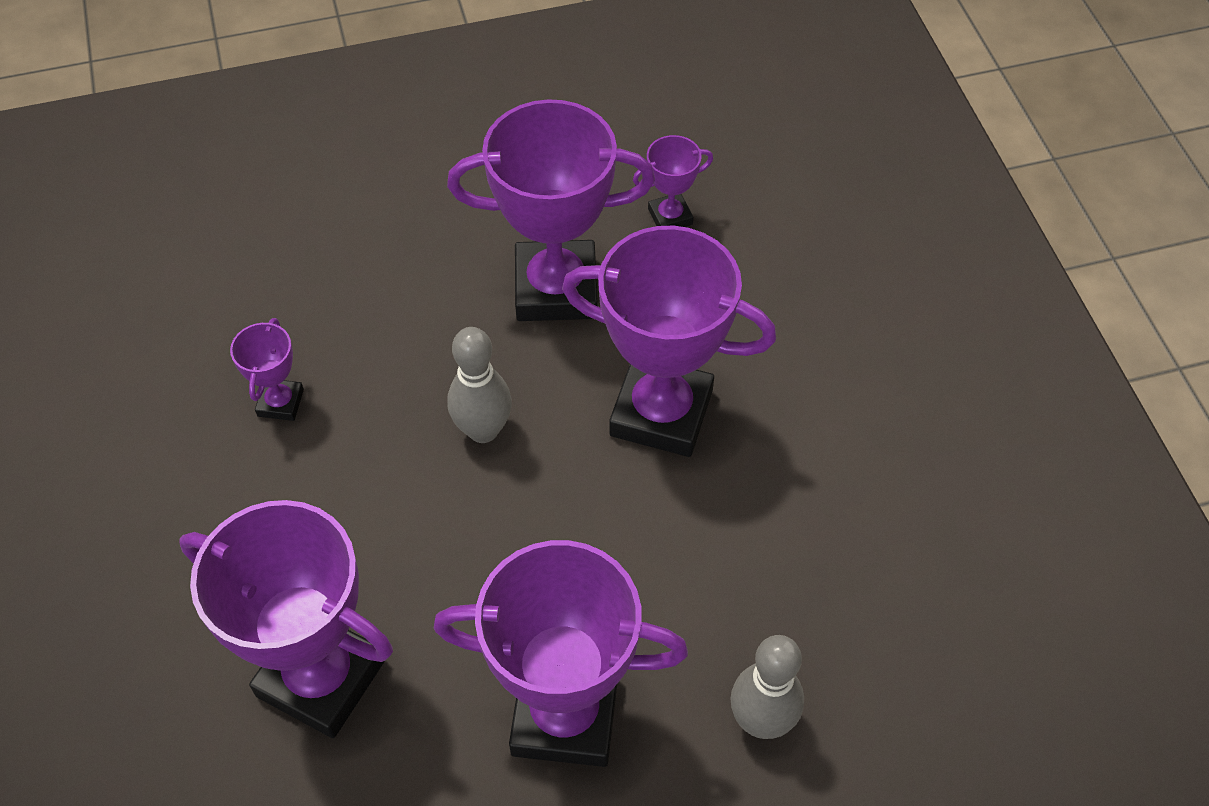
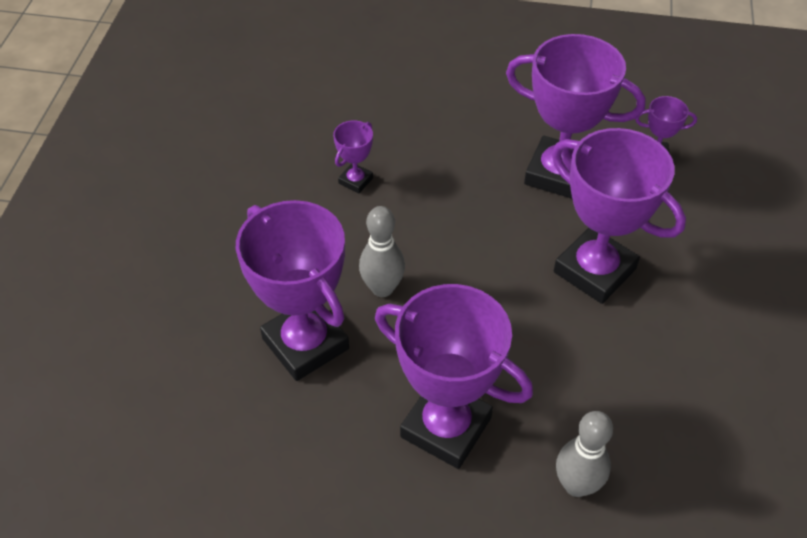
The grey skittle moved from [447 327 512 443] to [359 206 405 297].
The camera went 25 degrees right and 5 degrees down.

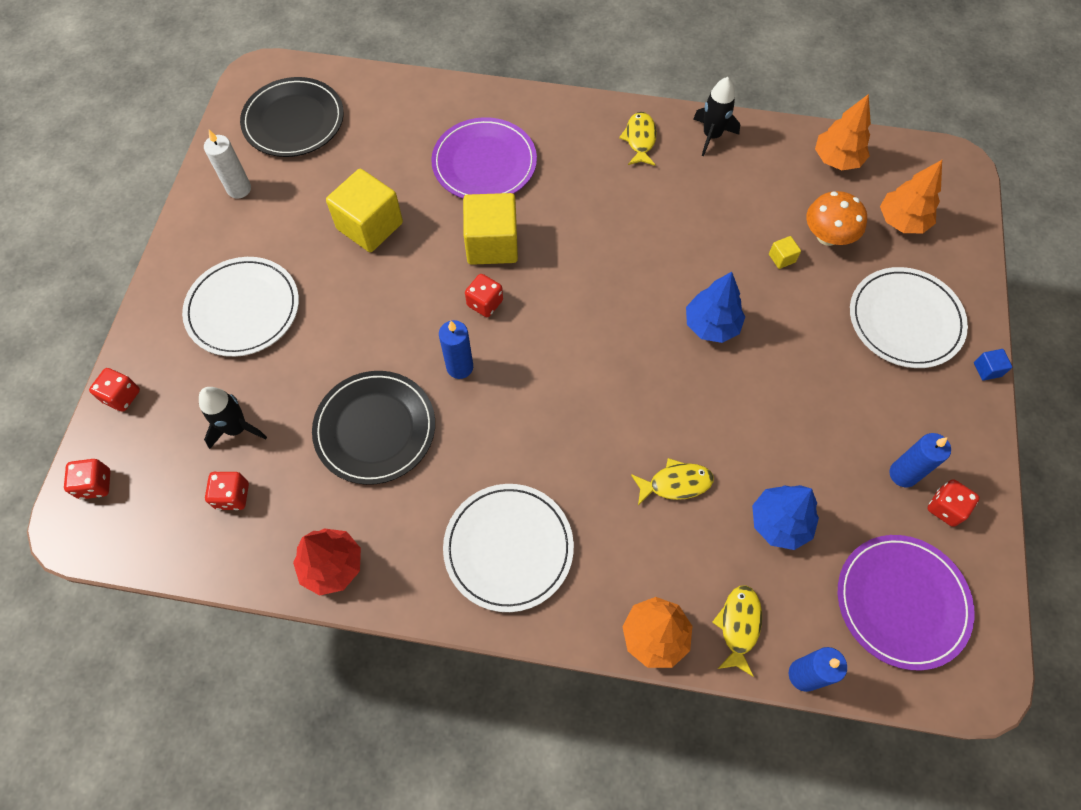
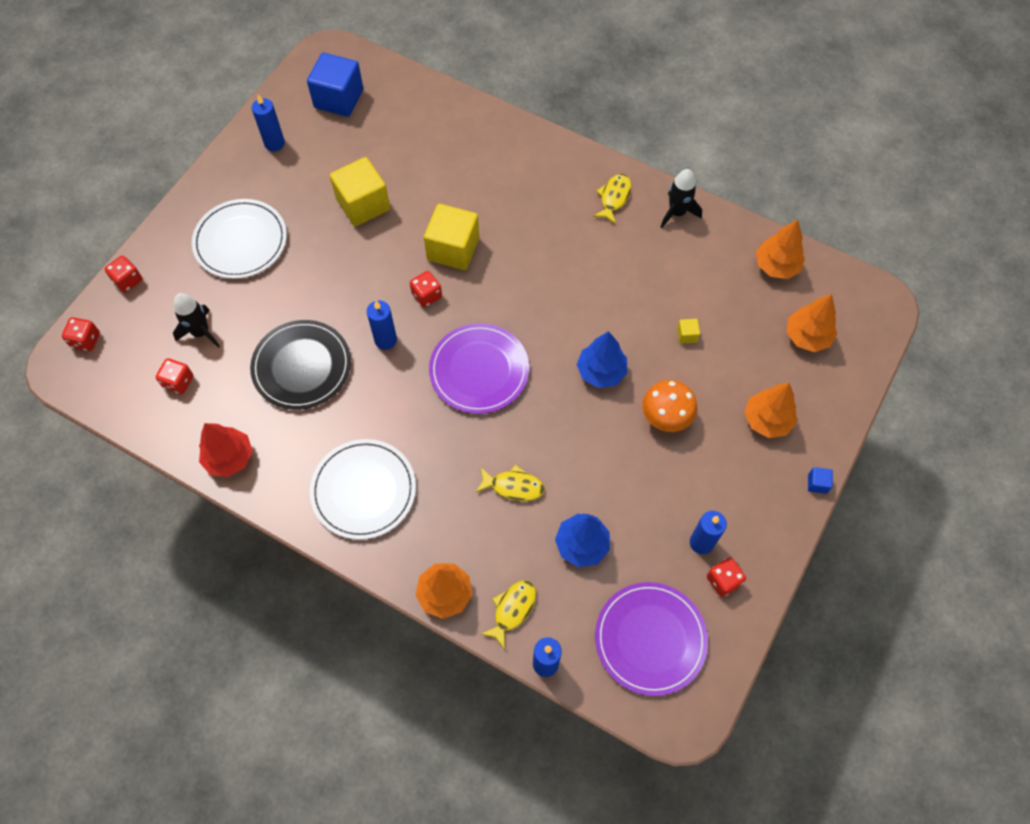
The pure white wax candle at [204 130 251 199] became the royal blue wax candle at [252 94 285 151].
The black dinner plate at [240 77 344 157] was replaced by the royal blue block at [307 53 363 117].
The violet dinner plate moved from [431 117 537 198] to [429 323 529 414].
The orange toadstool moved from [806 191 867 246] to [642 380 697 432].
The pure white dinner plate at [850 267 968 368] was replaced by the orange toy tree at [744 383 797 438].
The camera went 20 degrees right and 0 degrees up.

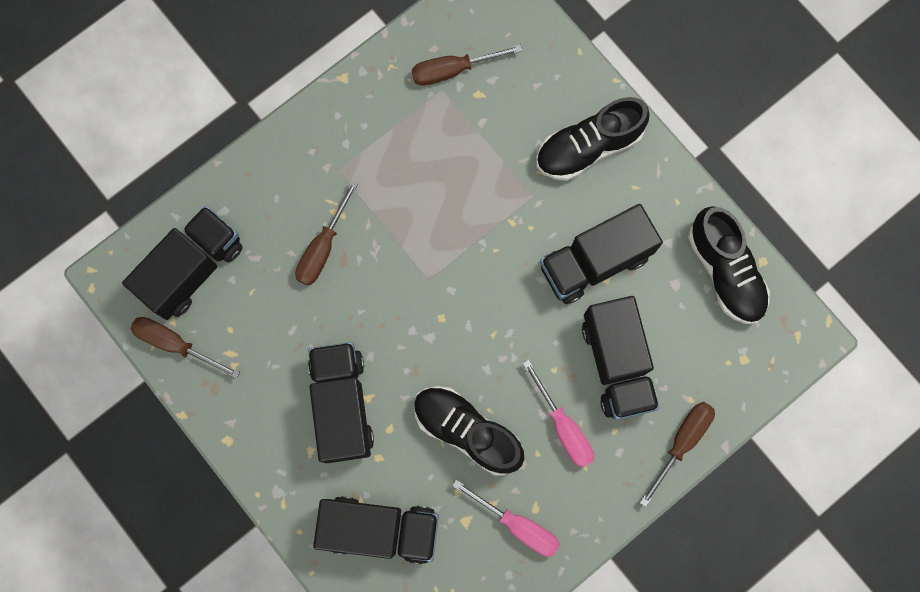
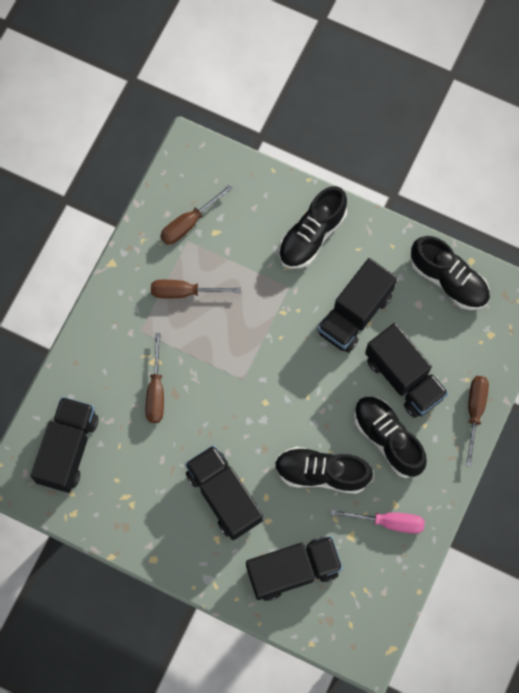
The russet screwdriver moved from [131 317 240 379] to [151 280 241 298].
The rose-pink screwdriver at [522 360 594 468] was replaced by the black lace-up shoe at [354 396 427 478].
The camera went 25 degrees left and 5 degrees down.

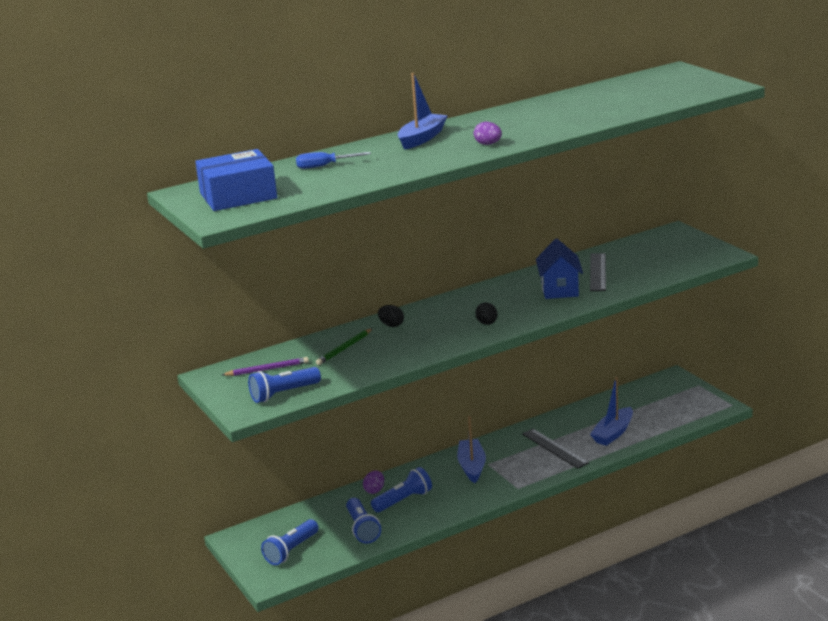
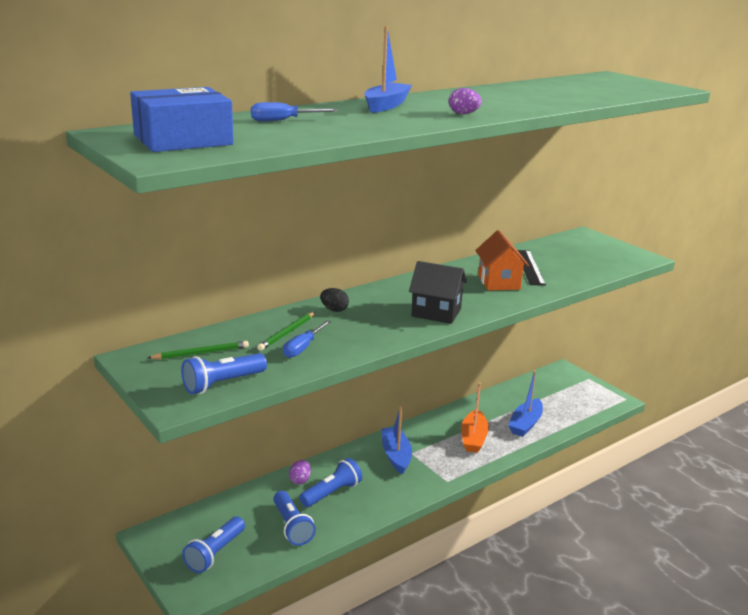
The violet lead pencil at [222 357 309 376] became the green lead pencil at [147 341 249 360].
The royal blue screwdriver at [283 320 331 358] appeared.
The black egg at [475 302 498 325] was replaced by the black toy house at [409 261 467 324].
The black measuring stick at [522 429 589 469] was replaced by the orange toy boat at [461 383 489 453].
The royal blue toy house at [536 239 583 299] became the orange toy house at [475 230 529 290].
The camera went 10 degrees left and 0 degrees up.

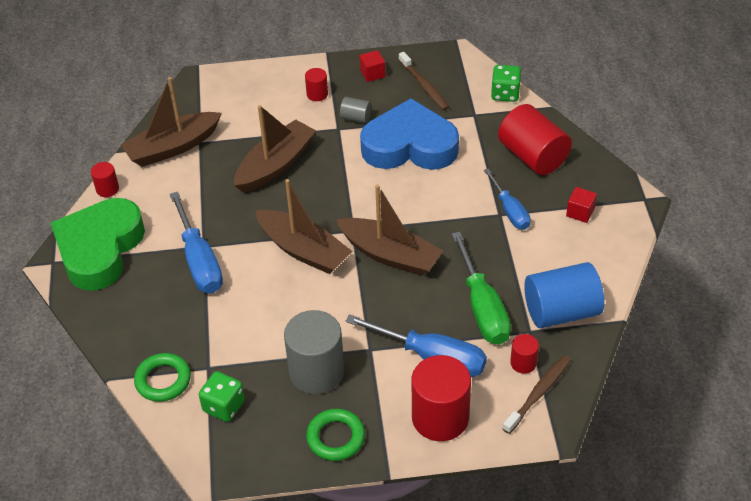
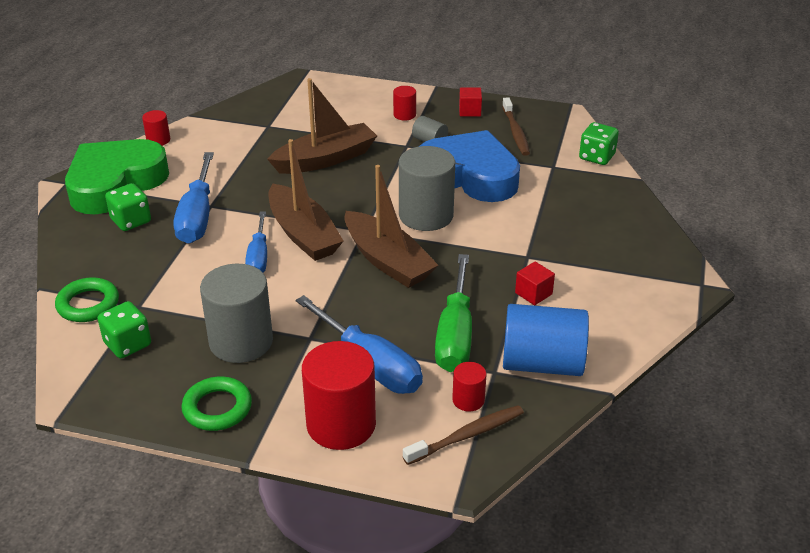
The green dice at [105 183 151 231] appeared.
The royal blue screwdriver moved from [484 168 530 230] to [245 211 267 273].
The grey cylinder shape at [399 146 455 231] appeared.
The red block moved from [566 187 597 223] to [515 261 555 305].
The russet toy boat at [120 77 222 167] disappeared.
The red cylinder shape at [498 104 572 175] disappeared.
The camera went 20 degrees right and 10 degrees down.

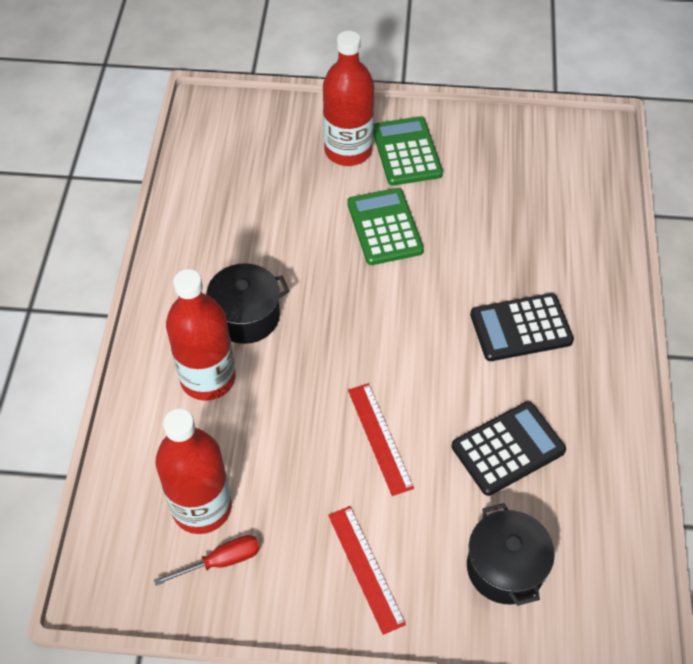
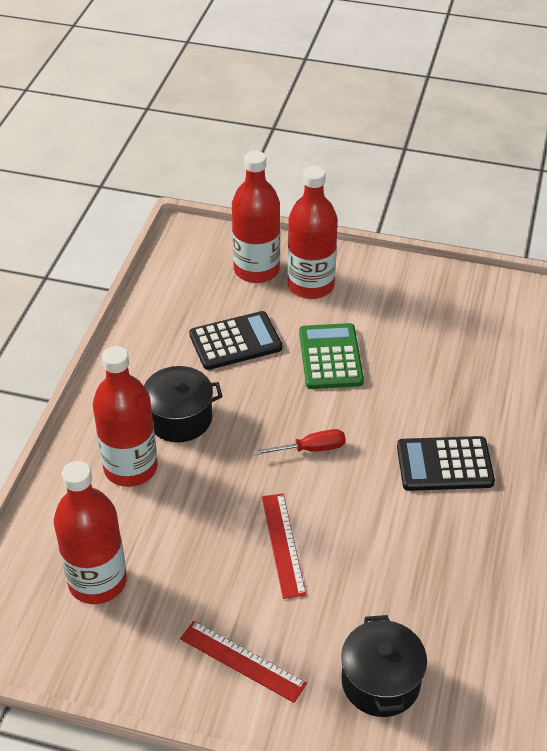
The red measuring stick at [328 506 406 635] turned 45 degrees counterclockwise.
The black adding machine moved from [452 401 566 496] to [189 311 282 370].
The red bottle at [232 151 280 283] appeared.
The red screwdriver moved from [154 535 260 586] to [254 429 346 455].
The green adding machine at [373 116 443 186] disappeared.
The camera went 10 degrees right and 10 degrees down.

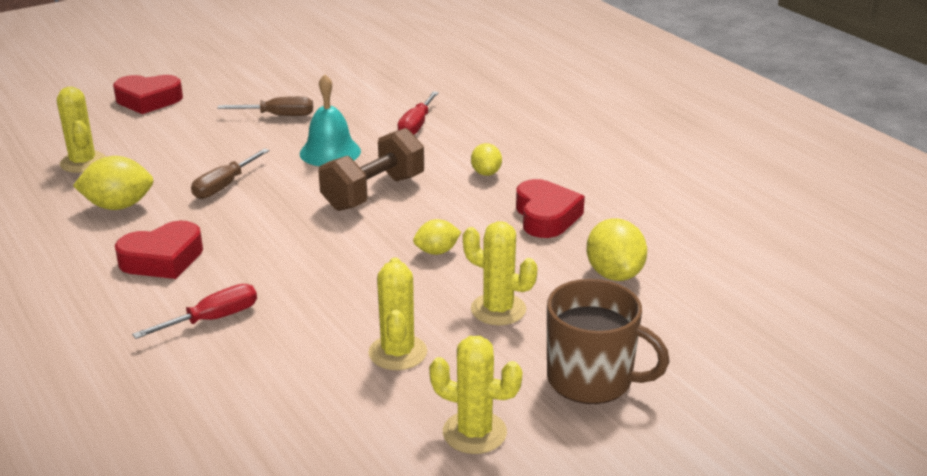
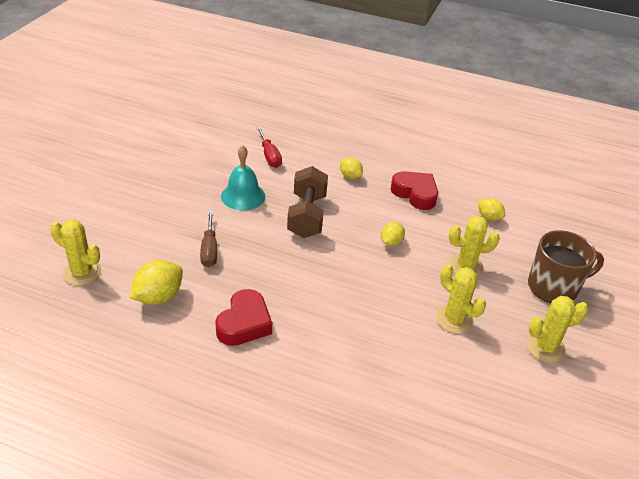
The bright yellow lemon at [586 218 647 281] changed to 0.61 times the size.
The red heart at [113 75 183 114] disappeared.
The red screwdriver at [132 284 257 339] disappeared.
The russet screwdriver at [217 96 313 116] disappeared.
The camera went 40 degrees left and 10 degrees up.

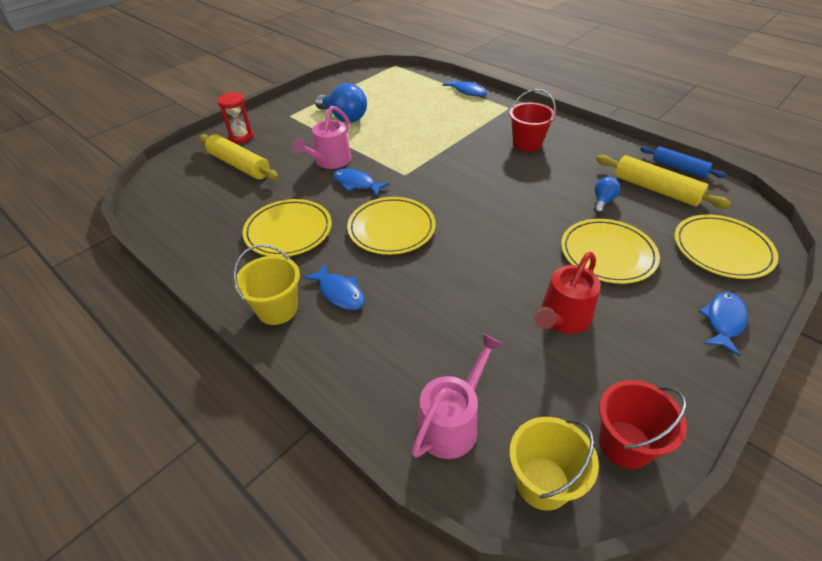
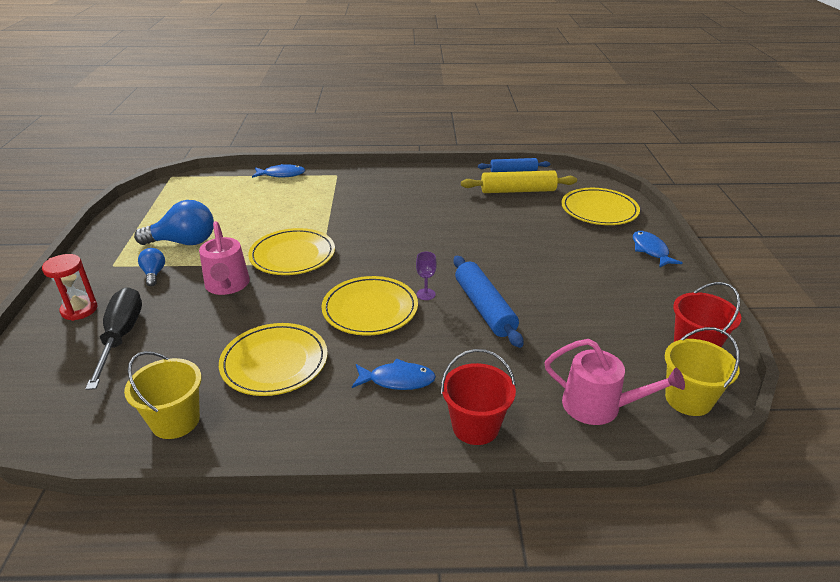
The bright yellow rolling pin at [199 134 279 180] was replaced by the black screwdriver at [85 287 142 390].
The bright yellow sand bucket moved from [234 244 300 325] to [124 351 202 439].
The royal blue bulb moved from [594 177 620 213] to [138 248 165 286].
The bright yellow dinner plate moved from [561 219 660 284] to [248 228 335 275].
The violet wine glass at [416 252 437 300] appeared.
The red sand bucket moved from [509 89 556 152] to [441 349 516 445].
The royal blue rolling pin at [454 256 523 348] appeared.
The rose-pink sprinkling can at [412 333 503 459] turned 120 degrees clockwise.
The royal blue fish figure at [333 169 390 197] disappeared.
The red sprinkling can at [534 252 601 334] disappeared.
The camera went 45 degrees left and 10 degrees down.

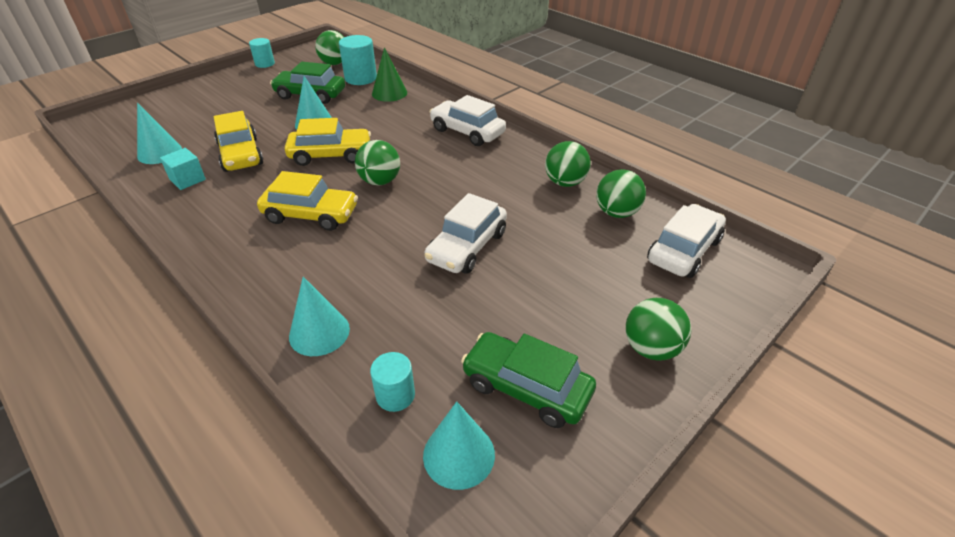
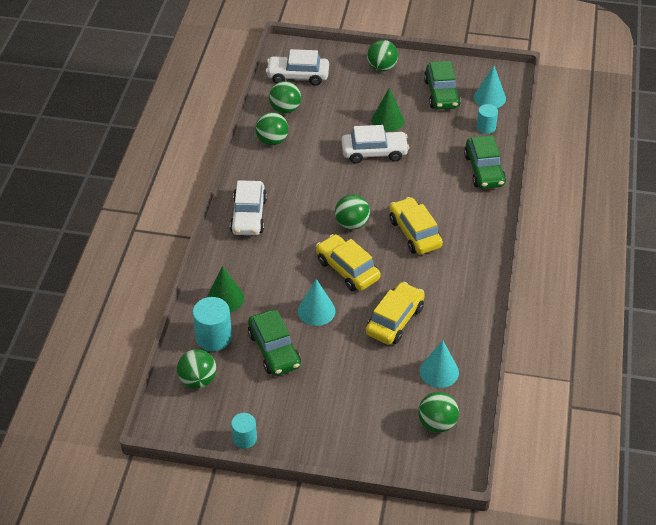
The green solid cone at [371 88 404 132] appeared.
The green ball at [418 392 459 433] appeared.
The turquoise solid cone at [289 277 350 356] was replaced by the green automobile at [464 135 506 189].
The turquoise block at [160 148 206 190] disappeared.
The camera went 125 degrees left and 5 degrees up.

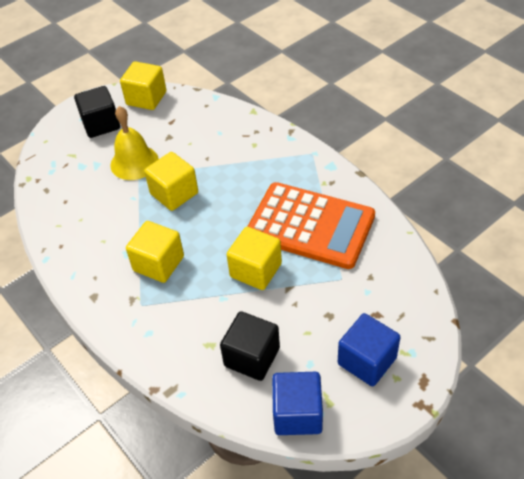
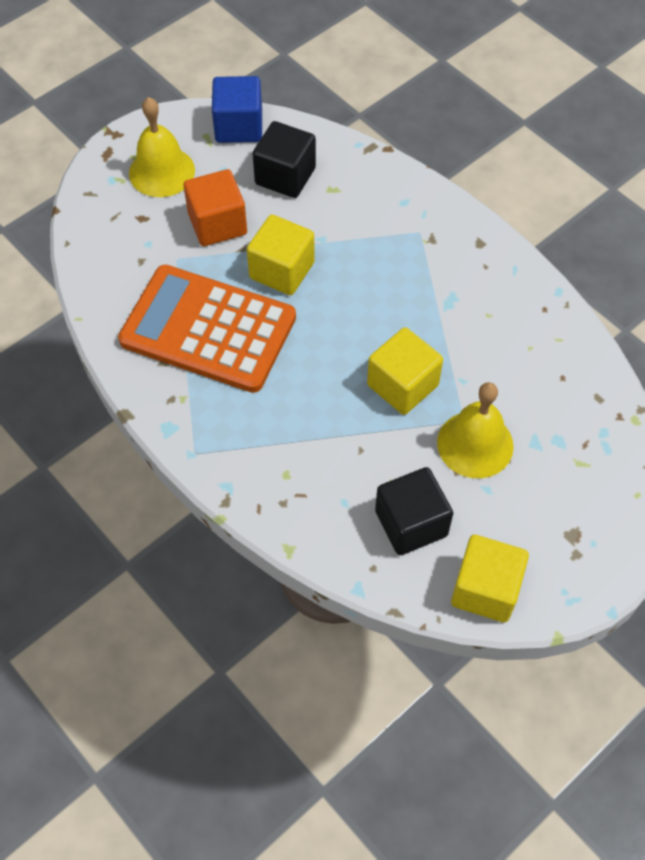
The royal blue block at [338 313 401 386] was replaced by the bright yellow hand bell at [129 97 195 197].
The orange block at [184 169 247 246] appeared.
The black block moved from [74 86 120 138] to [375 467 453 555].
The bright yellow block at [126 221 184 283] disappeared.
The camera went 175 degrees right and 10 degrees up.

